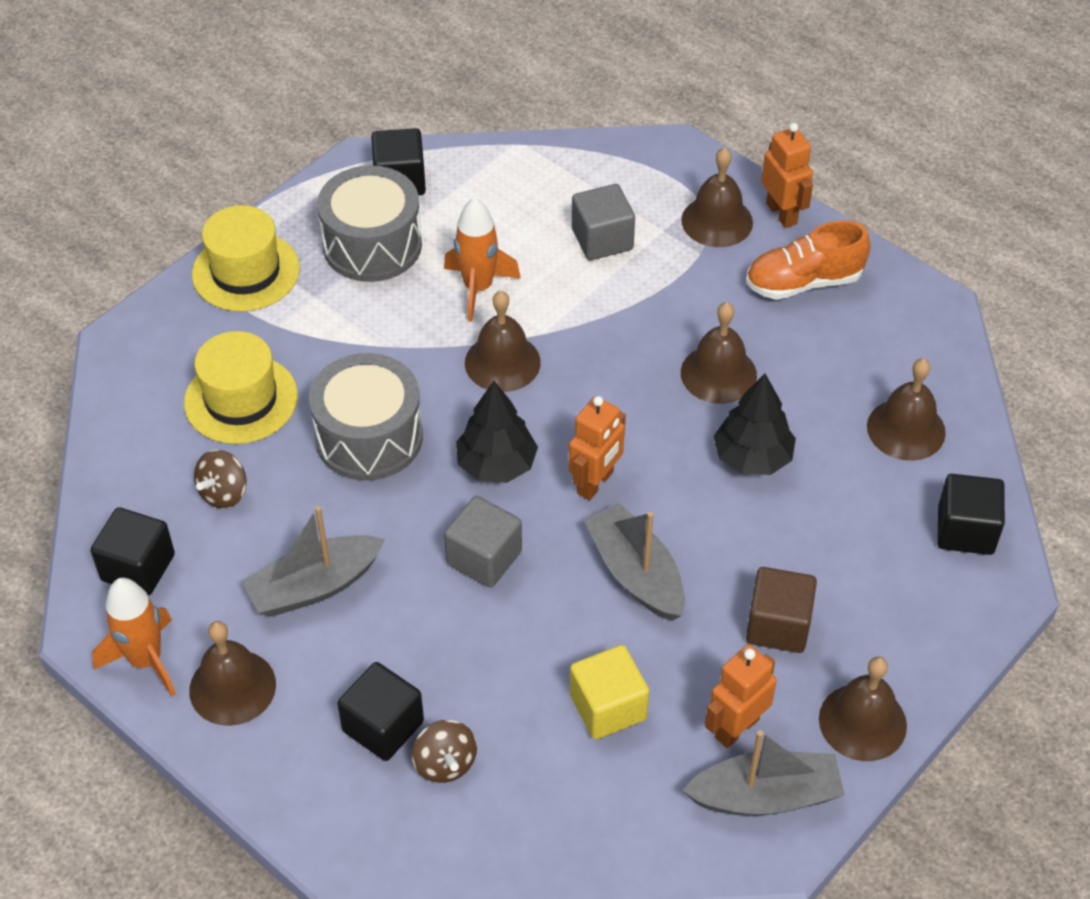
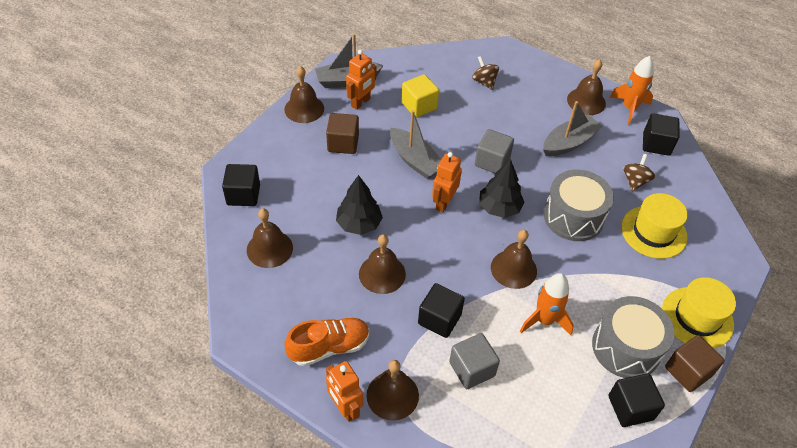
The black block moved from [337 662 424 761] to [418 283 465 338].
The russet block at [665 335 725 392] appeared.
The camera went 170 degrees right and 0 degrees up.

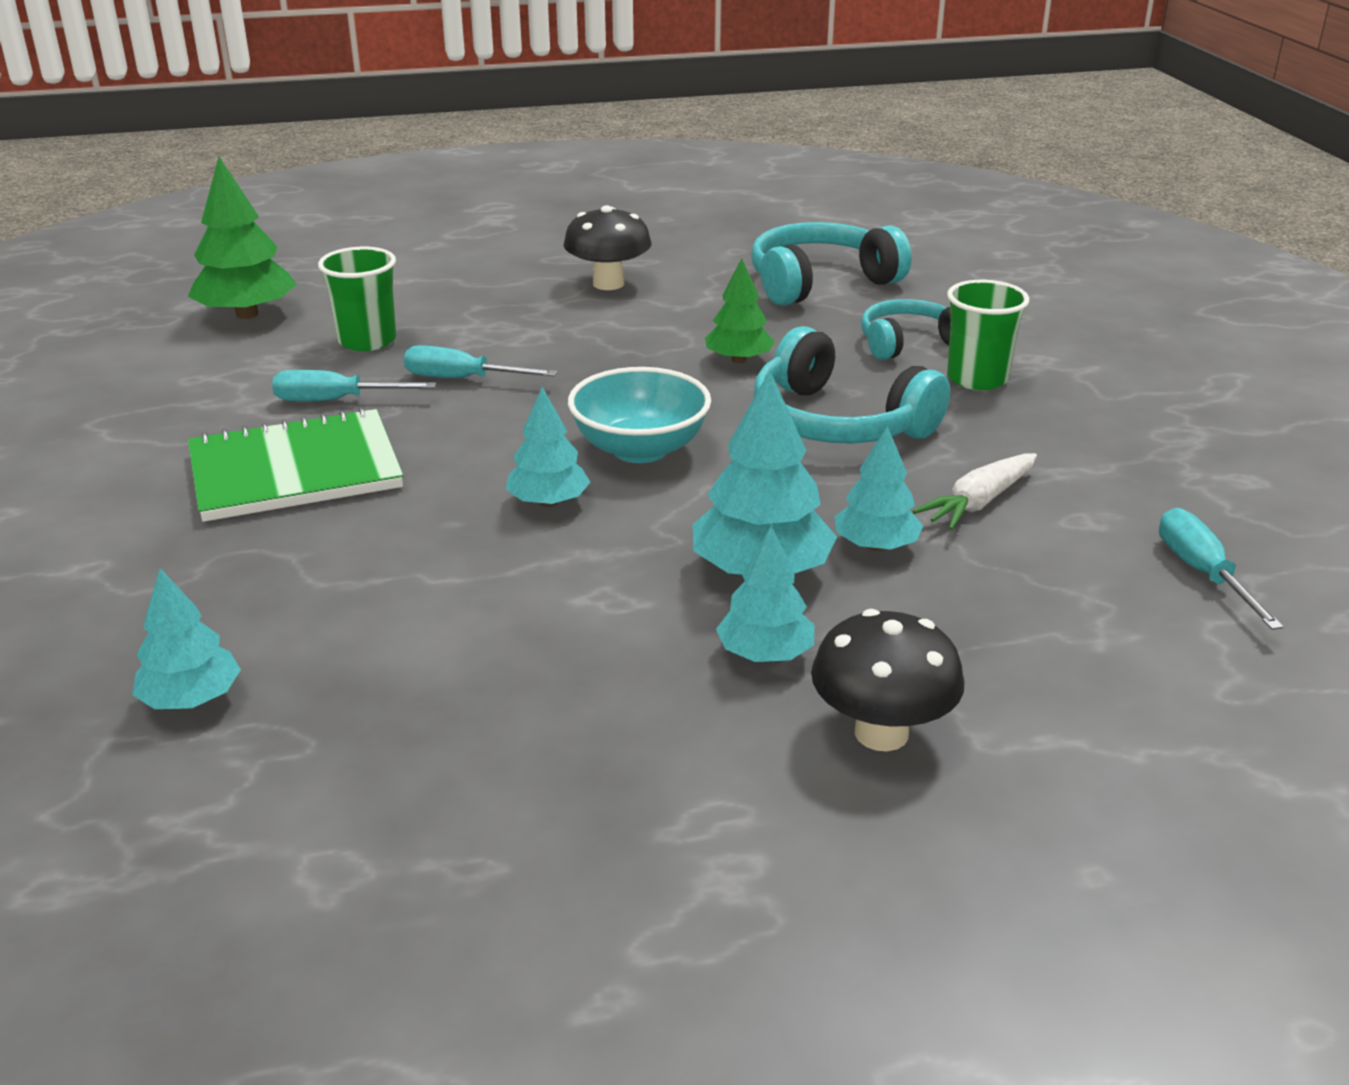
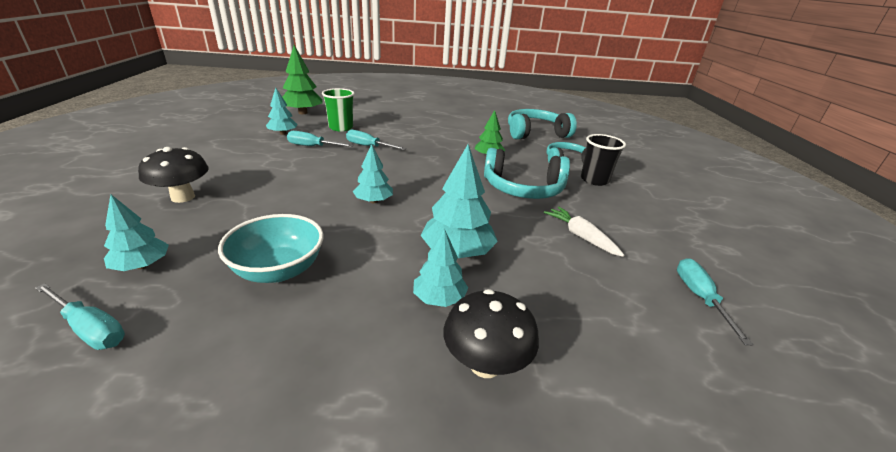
The turquoise screwdriver at [35 283 125 350] appeared.
The black toadstool moved from [564 205 651 290] to [138 147 208 203].
The turquoise deep dish moved from [568 367 711 463] to [218 214 324 283].
The turquoise toy tree moved from [835 426 923 551] to [266 88 298 135].
The turquoise headphones at [754 326 950 444] turned 45 degrees counterclockwise.
The pure white carrot at [913 453 1037 530] turned 90 degrees clockwise.
The green tumbler at [947 280 1029 390] became the black tumbler at [581 134 626 186].
The green exercise book at [188 407 403 522] disappeared.
The camera went 10 degrees right and 0 degrees up.

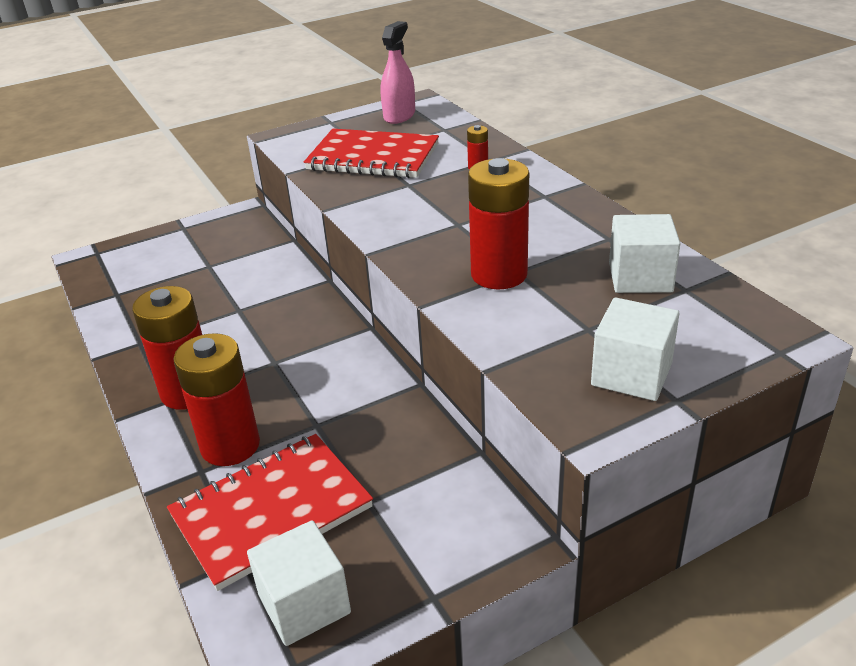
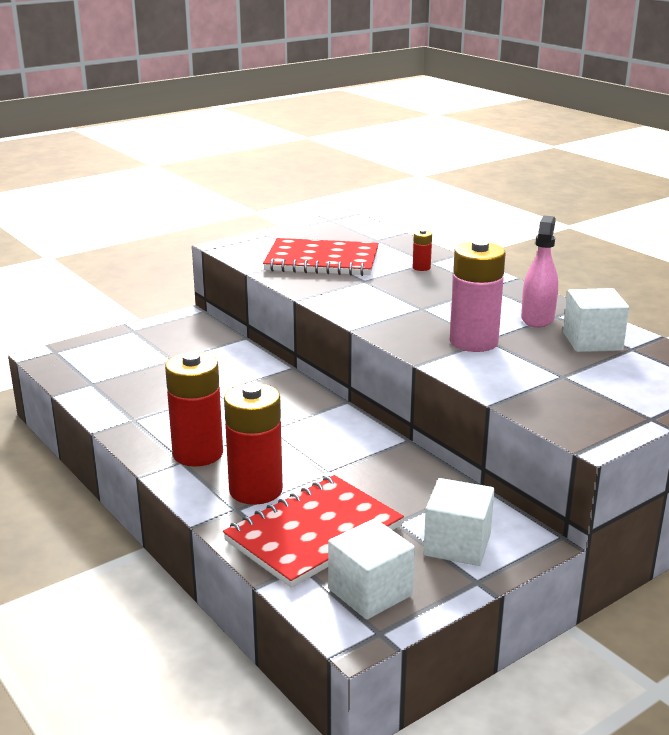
The pure white block moved from [591 297 680 401] to [424 478 494 566].
The red power cell at [468 158 529 289] became the rose-pink power cell at [450 240 506 352].
The rose-pink spray cleaner moved from [381 21 415 124] to [521 216 558 328].
The camera went 10 degrees left and 10 degrees down.

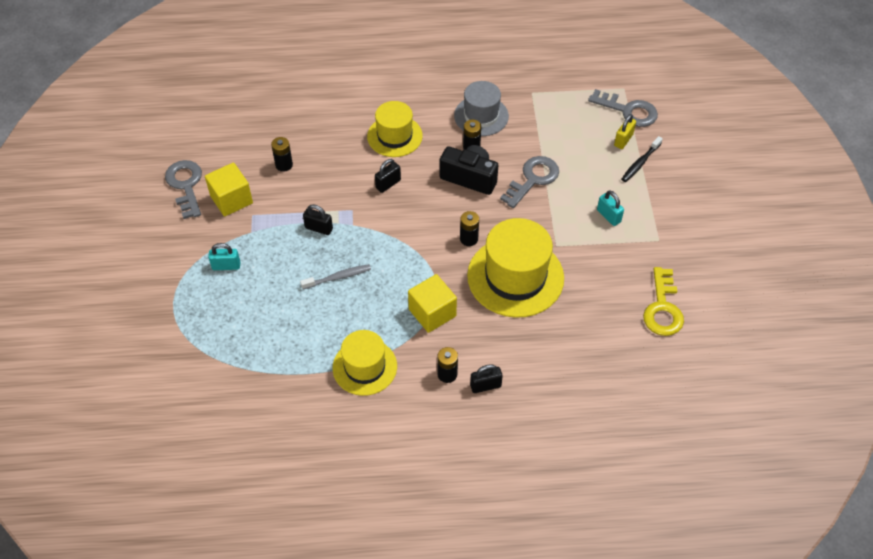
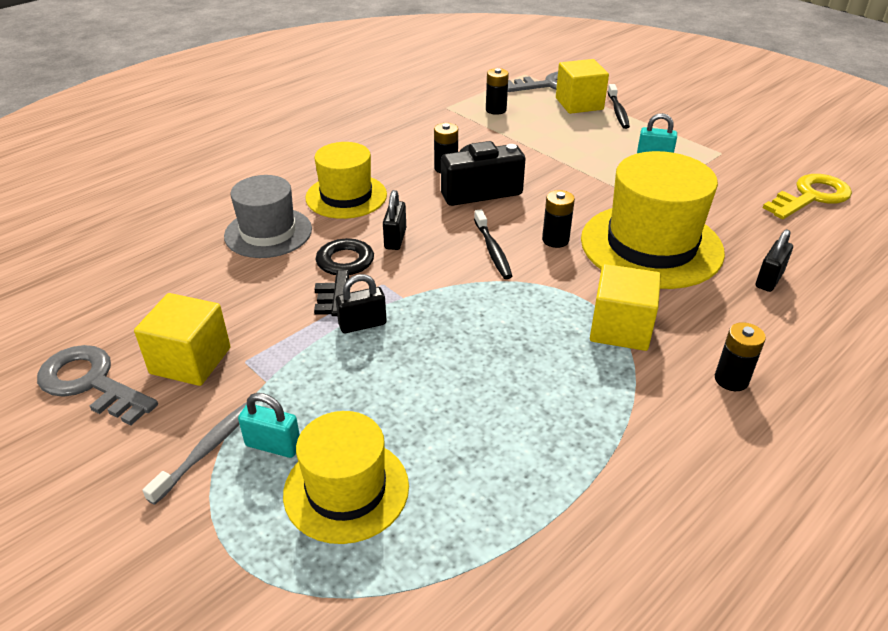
The grey dental brush moved from [300 264 371 289] to [142 403 247 505].
The grey hat moved from [454 81 509 136] to [224 175 312 258].
The turquoise lock at [208 243 240 270] turned 60 degrees clockwise.
The bright yellow hat moved from [333 330 397 396] to [283 411 409 544].
The black door key at [314 238 374 316] appeared.
The black dental brush at [474 209 512 279] appeared.
The black power cell moved from [271 137 293 172] to [486 68 509 115].
The bright yellow lock at [614 114 636 149] was replaced by the bright yellow block at [556 59 609 114].
The black lock moved from [470 364 503 393] to [756 229 793 292].
The bright yellow door key at [643 267 684 336] turned 90 degrees counterclockwise.
The grey door key at [500 156 559 208] disappeared.
The camera went 40 degrees left and 15 degrees down.

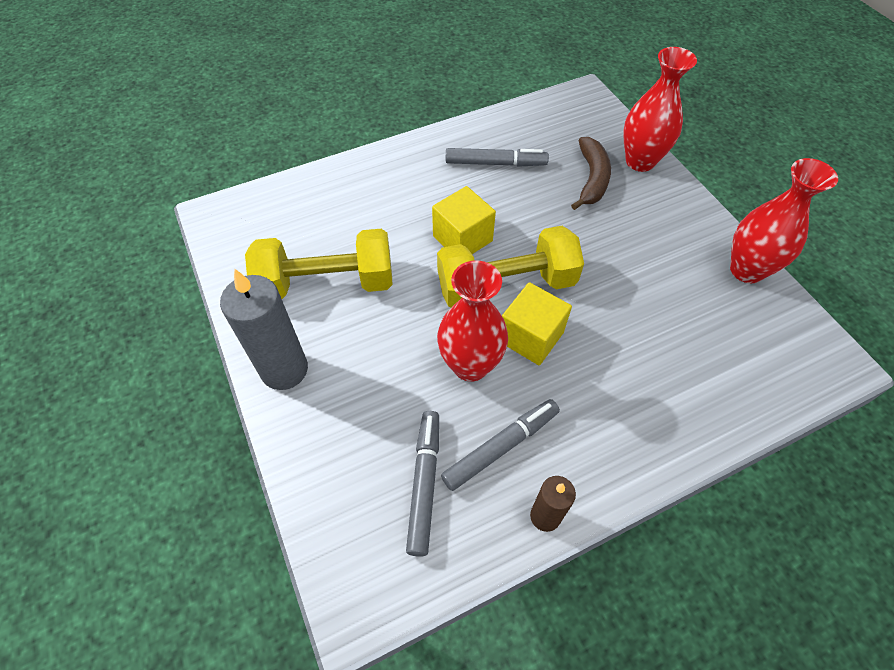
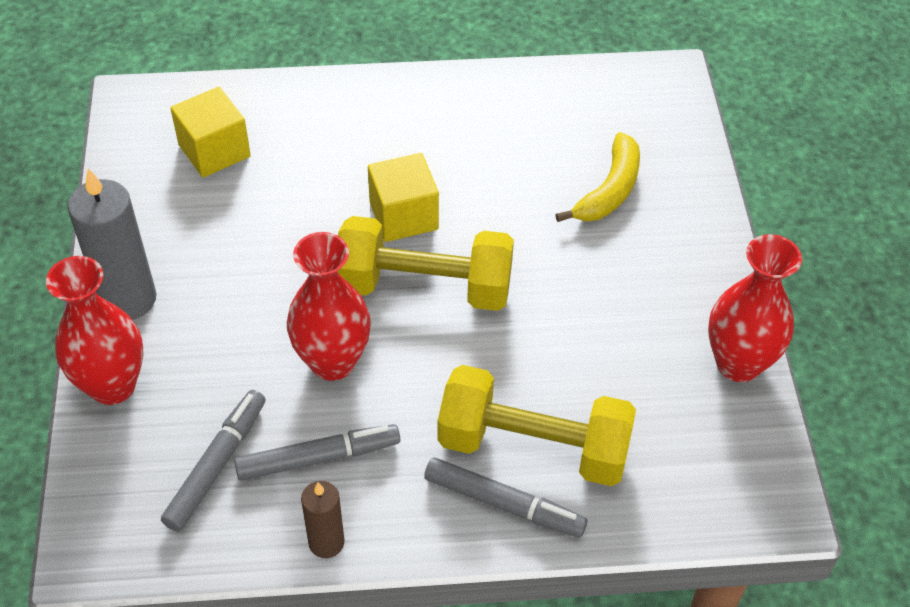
The red tall vase moved from [623 47 697 172] to [46 256 143 405].
The bright yellow block moved from [502 282 572 365] to [170 87 251 178].
The grey felt pen moved from [446 148 549 167] to [424 457 587 538].
The bright yellow free weight moved from [245 229 393 299] to [437 365 636 486].
The russet banana fruit at [571 137 611 210] became the bright yellow banana fruit at [555 132 640 222].
The camera went 20 degrees right and 5 degrees down.

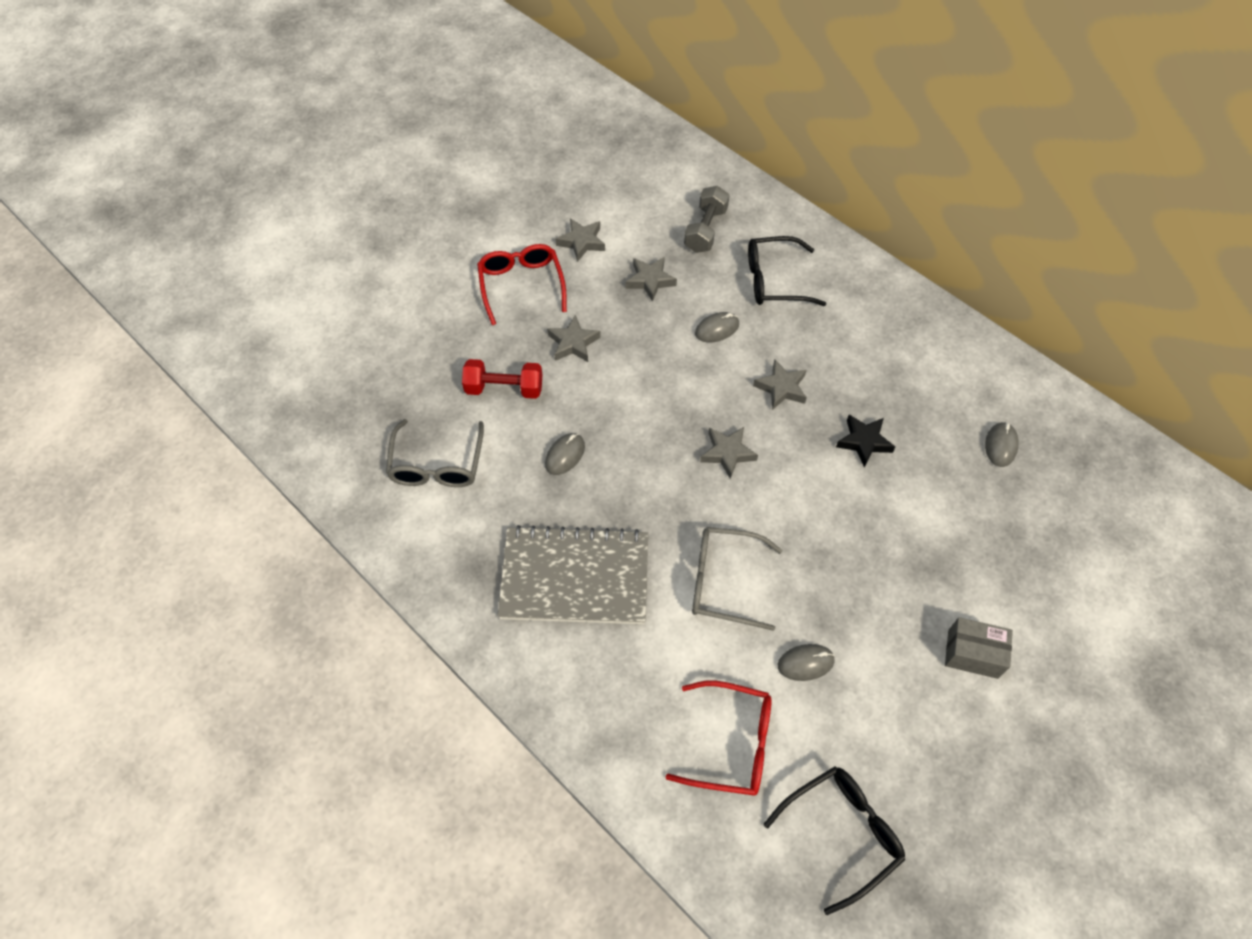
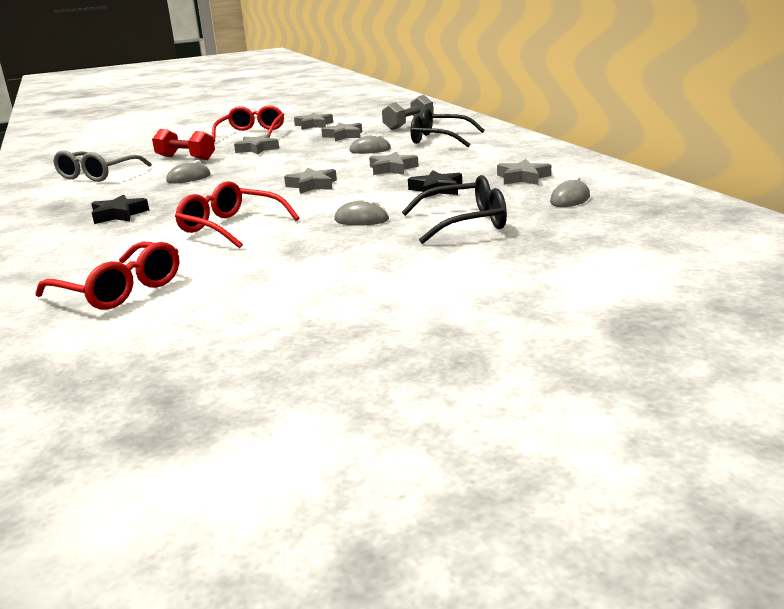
The grey exercise book at [498 525 648 624] was replaced by the black five-pointed star at [91 195 149 224].
The grey eyeglasses at [692 527 782 631] became the red eyeglasses at [175 181 299 248].
The grey mouse moved from [778 644 835 681] to [334 200 389 226].
The black eyeglasses moved from [764 766 905 915] to [402 175 507 244].
The grey five-pointed star at [497 159 551 185] appeared.
The grey box at [945 617 1013 679] disappeared.
The camera went 25 degrees right and 35 degrees down.

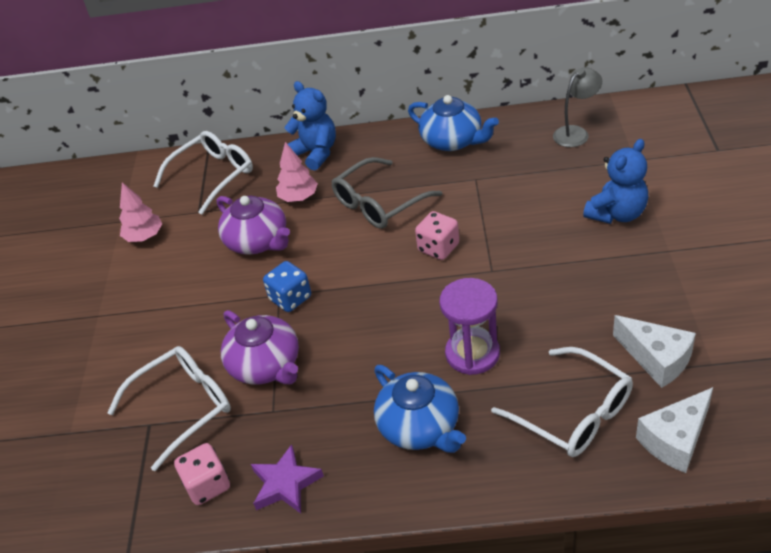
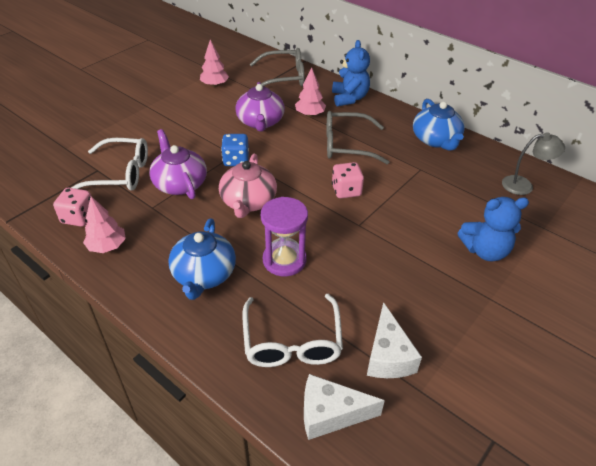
The violet five-pointed star at [251 444 324 513] was replaced by the rose-pink toy tree at [83 196 126 253].
The violet teapot at [221 310 299 385] turned 150 degrees clockwise.
The rose-pink teapot at [219 154 277 218] appeared.
The pure white eyeglasses at [154 131 253 215] became the grey eyeglasses at [250 48 305 86].
The camera went 35 degrees right and 0 degrees up.

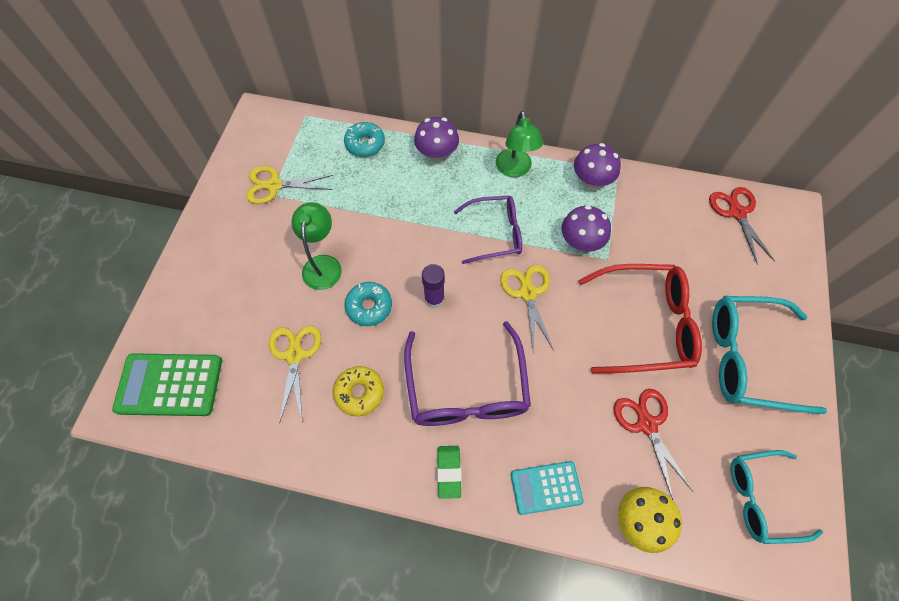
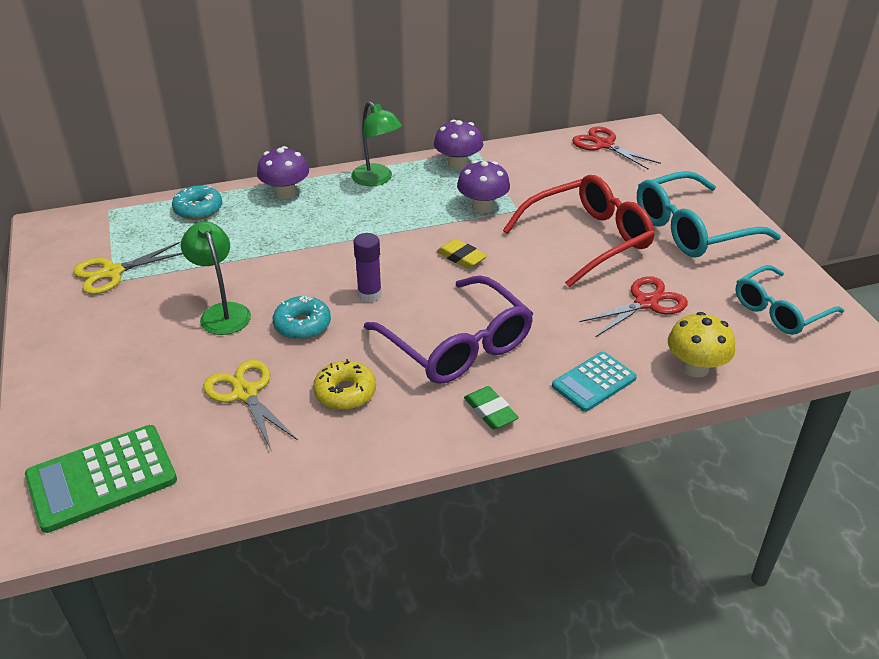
The bright yellow shears at [500 265 554 354] was replaced by the bright yellow gum eraser at [437 239 487 269].
The red shears at [613 389 693 500] turned 105 degrees clockwise.
The violet eyeglasses at [454 196 522 264] disappeared.
The camera went 30 degrees left and 25 degrees down.

